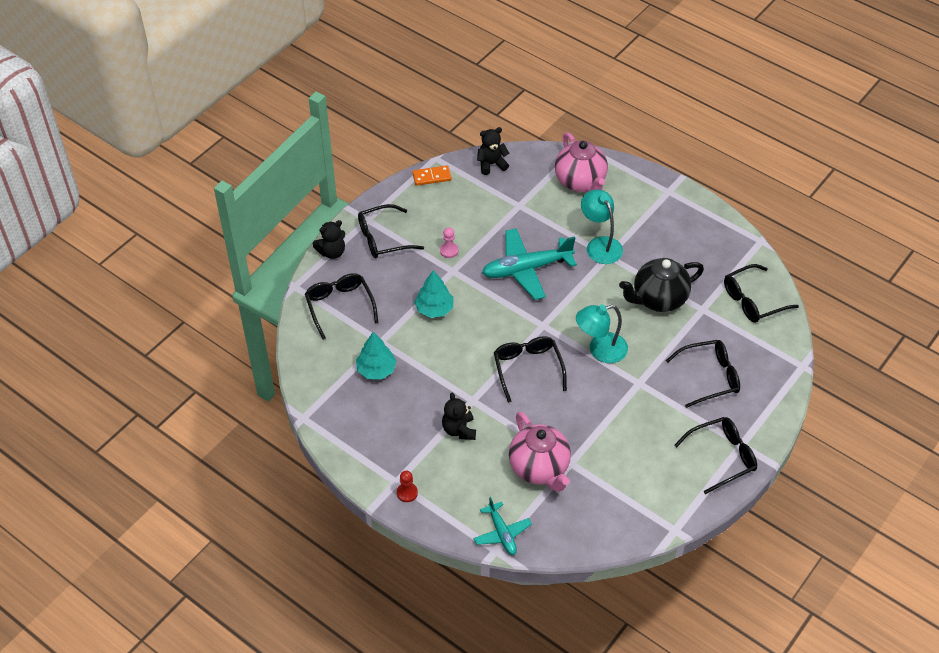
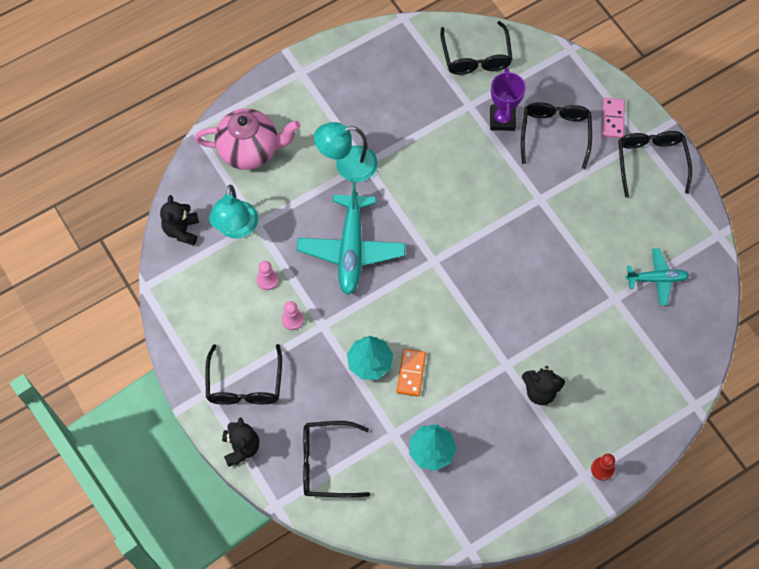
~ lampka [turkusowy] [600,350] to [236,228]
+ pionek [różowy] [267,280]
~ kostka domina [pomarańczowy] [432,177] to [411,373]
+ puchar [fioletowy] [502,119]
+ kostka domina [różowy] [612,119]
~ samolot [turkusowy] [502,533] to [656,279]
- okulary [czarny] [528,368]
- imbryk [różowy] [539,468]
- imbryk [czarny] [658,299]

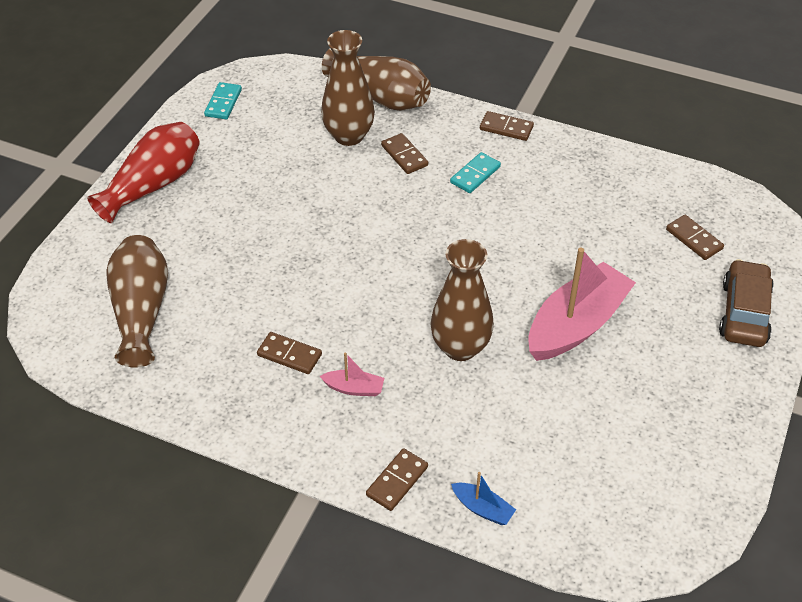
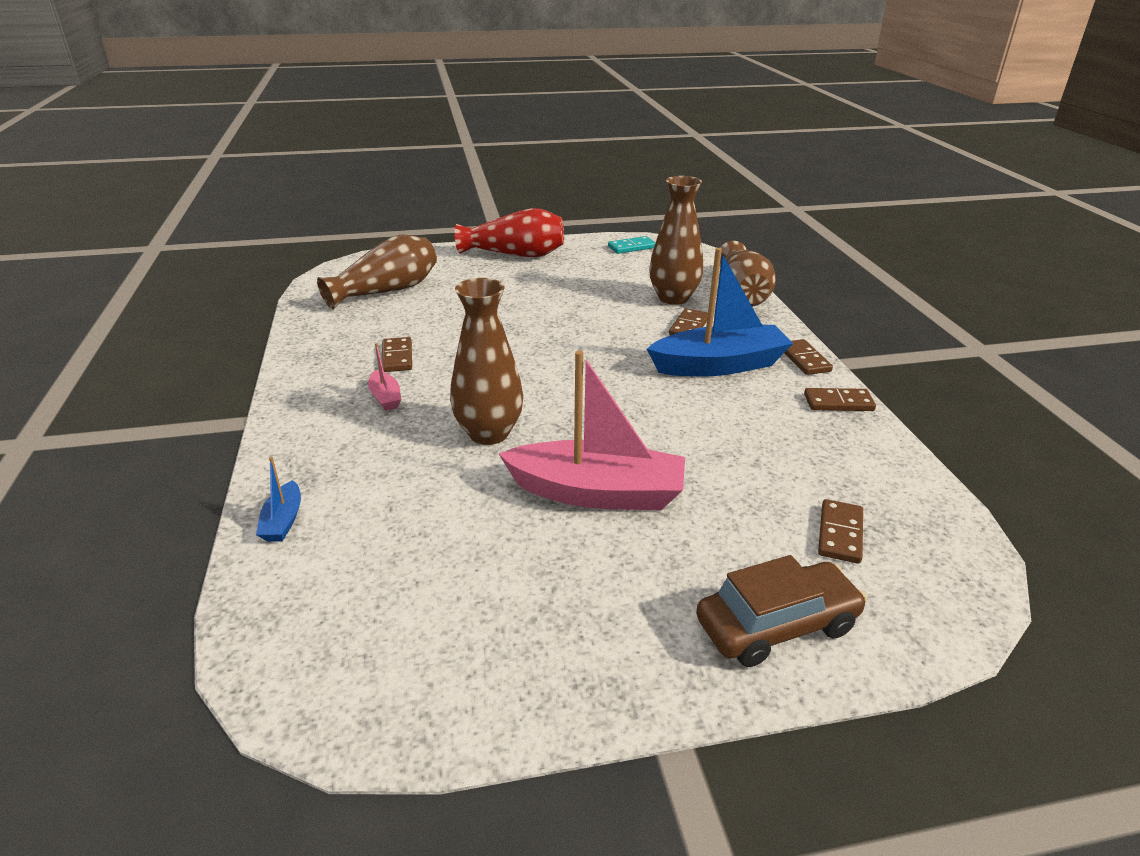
~ kostka domina [turkusowy] [475,175] to łódka [niebieski] [719,365]
~ kostka domina [brązowy] [397,481] to [838,402]

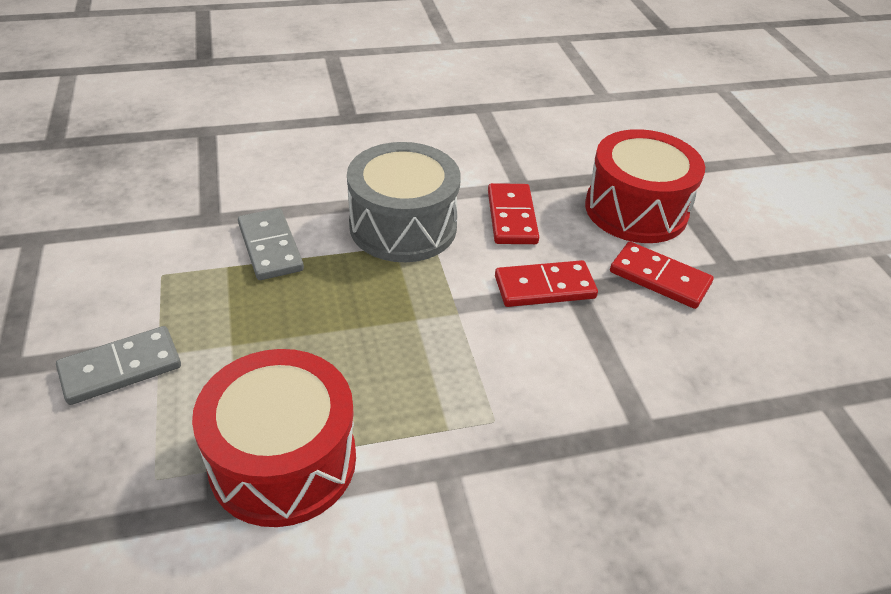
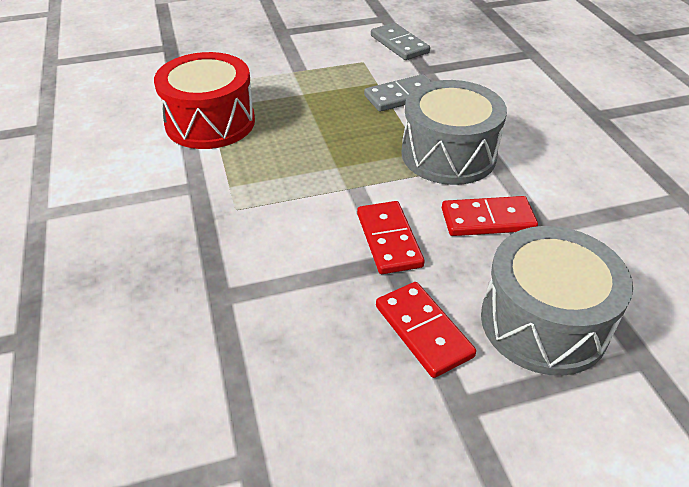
~ kostka domina [szary] [121,368] to [399,44]
~ kostka domina [czerwony] [659,278] = [423,331] 60 degrees counterclockwise
~ bęben [czerwony] [636,210] to bęben [szary] [543,322]

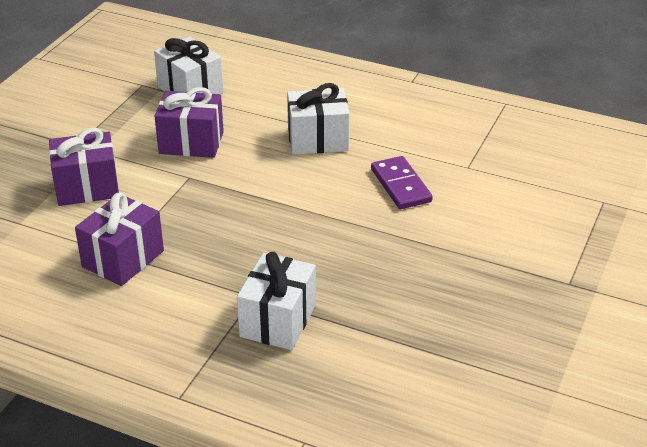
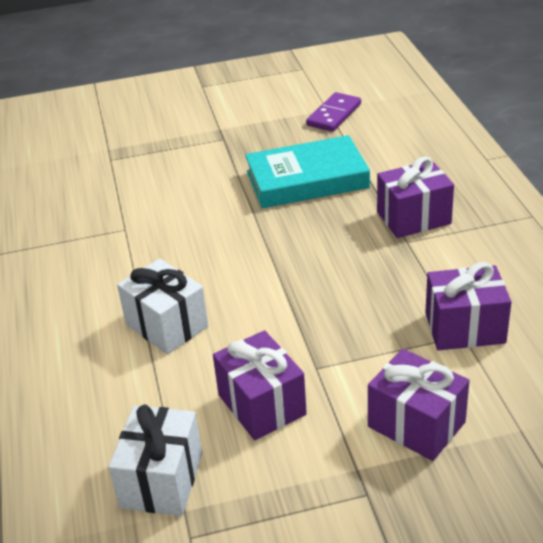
+ książka [turkusowy] [307,179]
~ kostka domina [fioletowy] [401,185] to [334,115]
~ prezent [biały] [278,321] to prezent [fioletowy] [413,218]

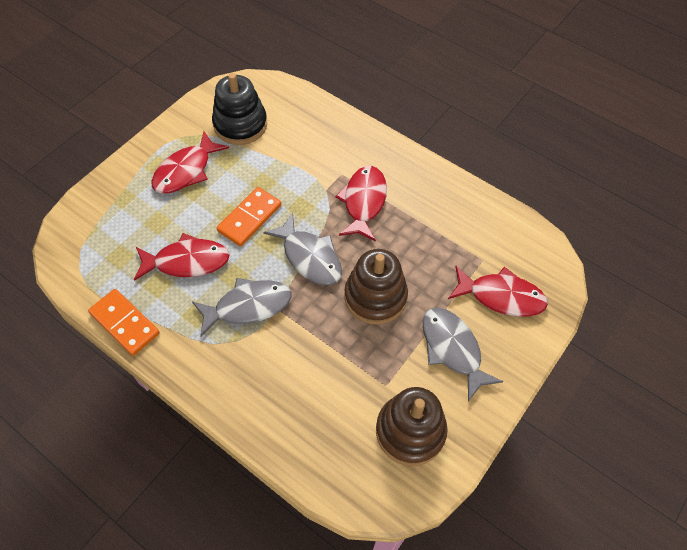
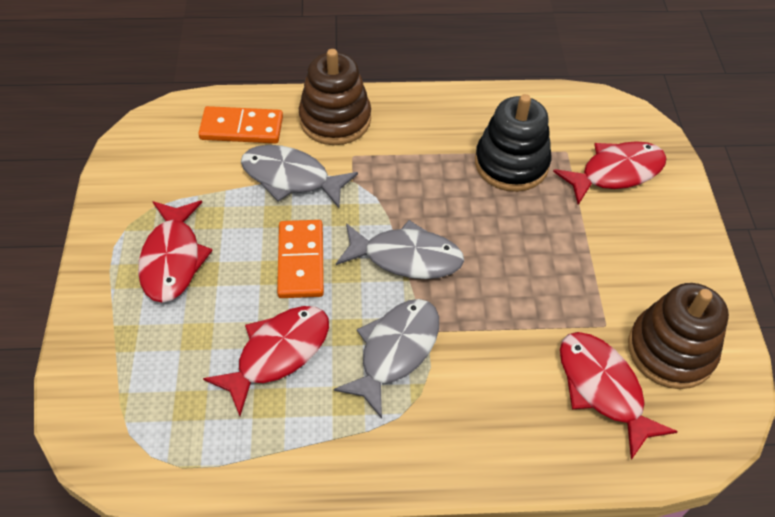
~ kostka domina [pomarańczowy] [125,323] to [242,128]
~ ryba [szary] [452,349] to [291,178]
~ zabawka nakładanka [brązowy] [375,297] to [335,119]
~ zabawka nakładanka [czarny] [240,125] to [511,164]
~ ryba [czerwony] [363,202] to [602,388]

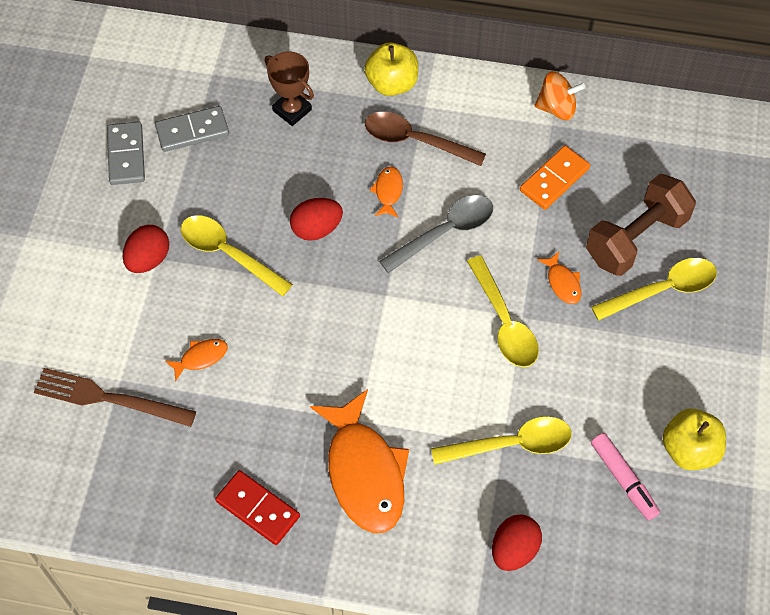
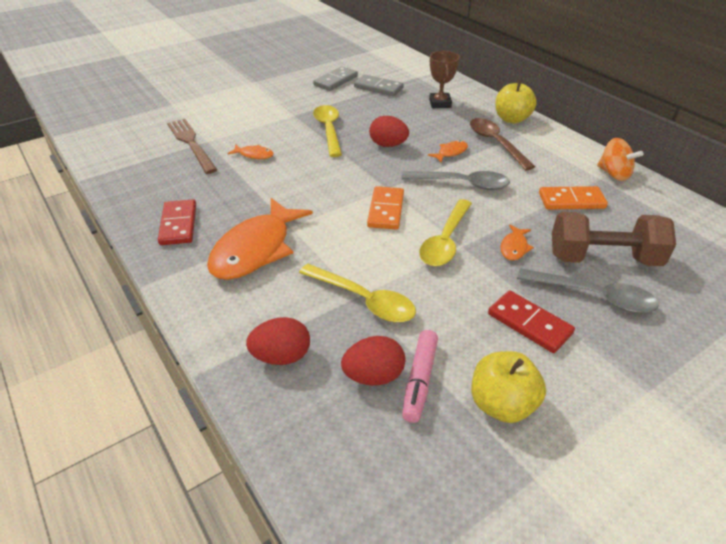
~ jajko [czerwony] [148,259] to [373,376]
+ kostka domina [pomarańczowy] [385,210]
+ kostka domina [czerwony] [529,323]
~ łyżka [żółty] [662,290] to łyżka [szary] [593,296]

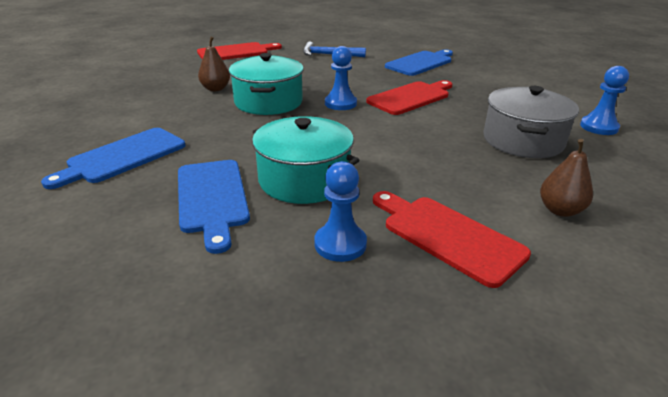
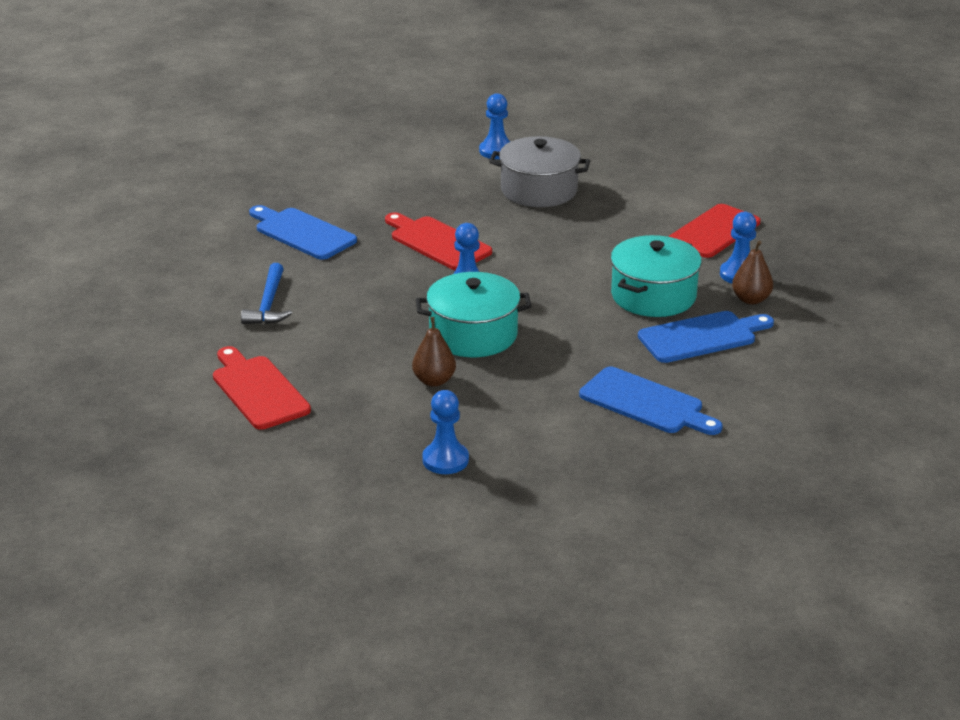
+ pionek [niebieski] [445,460]
~ gruszka [brązowy] [560,210] to [751,299]

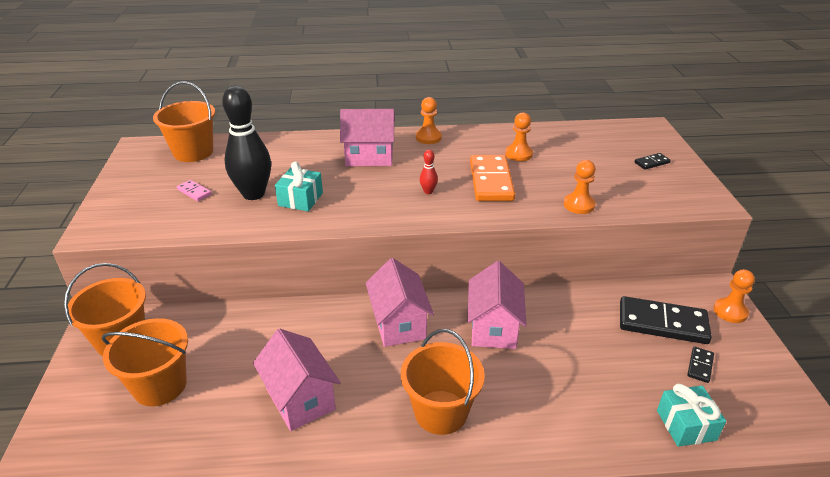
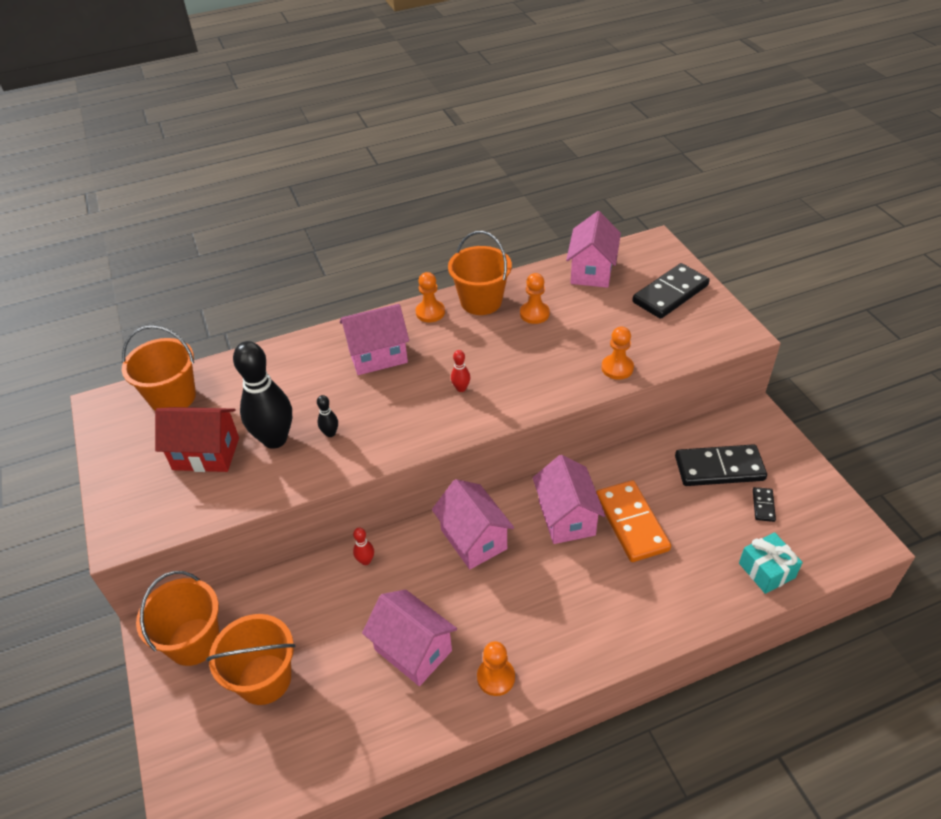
~ kostka domina [różowy] [194,192] to domek [czerwony] [206,453]
~ prezent [turkusowy] [300,199] to kręgiel [czarny] [330,433]
+ kręgiel [czerwony] [365,561]
~ wiadro [pomarańczowy] [441,412] to [481,301]
~ pionek [pomarańczowy] [730,311] to [496,677]
+ domek [różowy] [592,271]
~ kostka domina [pomarańczowy] [491,181] to [631,523]
~ kostka domina [czarny] [651,162] = [670,294] x2.22

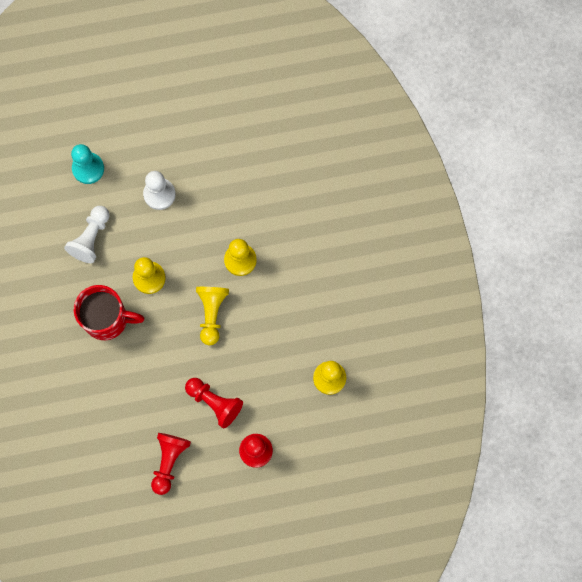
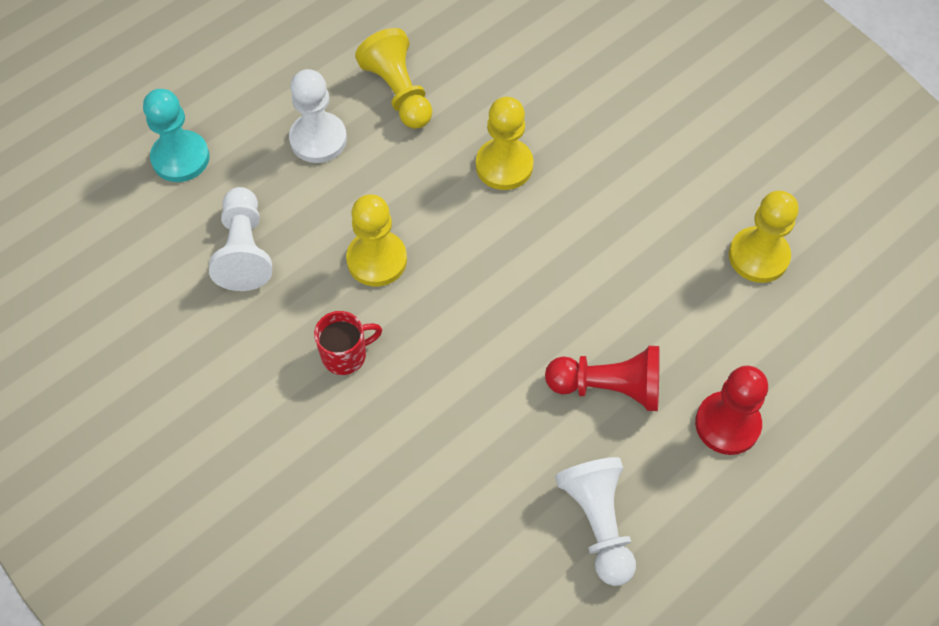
~ kubek [czerwony] [107,319] = [345,355] x0.52
~ pionek [żółty] [212,314] to [398,92]
~ pionek [czerwony] [169,461] to pionek [biały] [598,523]

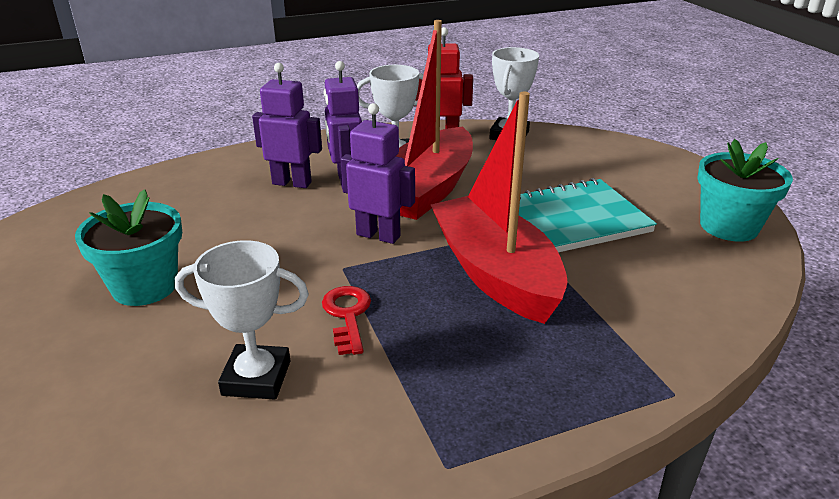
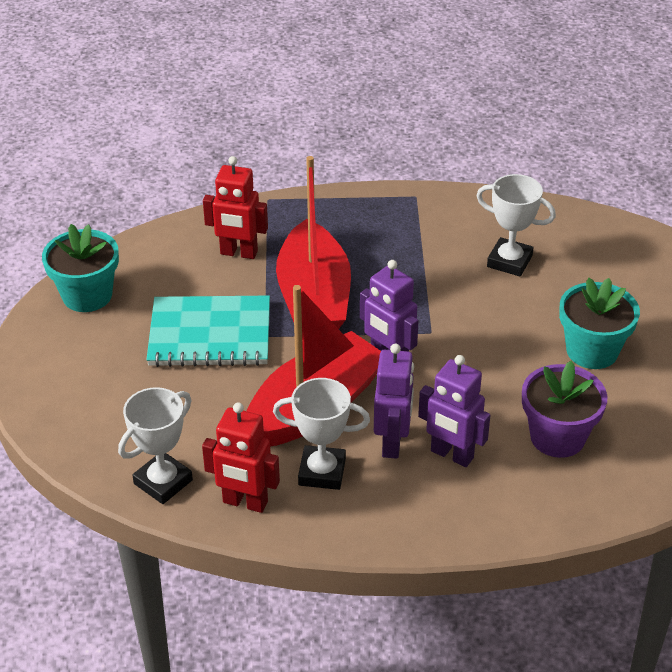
+ robot [czerwony] [238,253]
+ doniczka [fioletowy] [557,437]
- klucz [czerwony] [347,315]

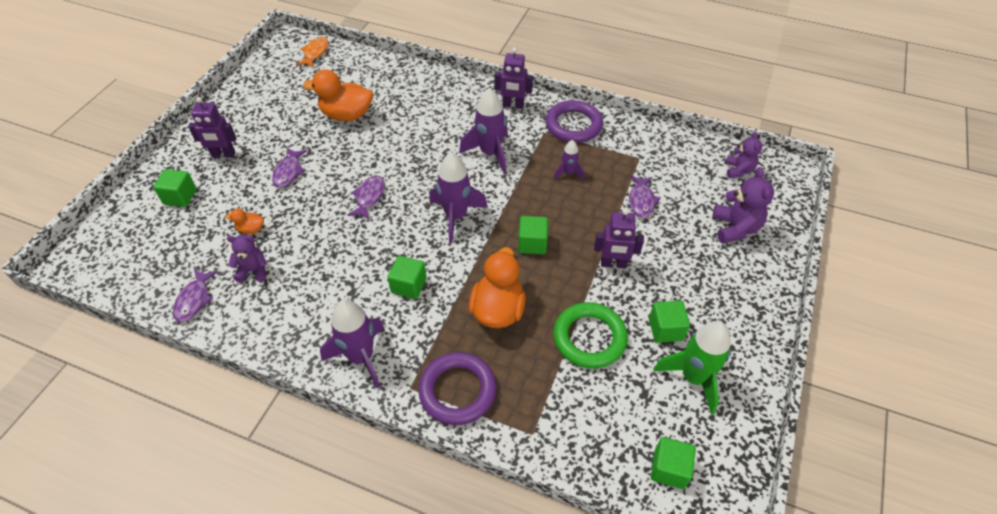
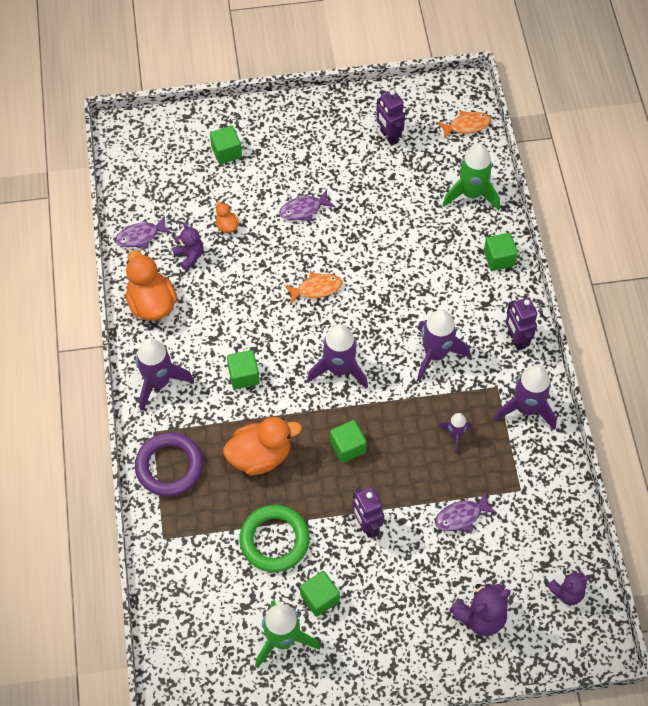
~ kaczka [pomarańczowy] [346,115] to [152,303]
~ ryba [fioletowy] [369,197] to ryba [pomarańczowy] [316,288]
~ robot [fioletowy] [223,155] to [388,136]
+ rakieta [zielony] [471,194]
~ sześcian [zielony] [669,469] to [499,258]
~ pierścień [fioletowy] [573,125] to rakieta [fioletowy] [526,408]

